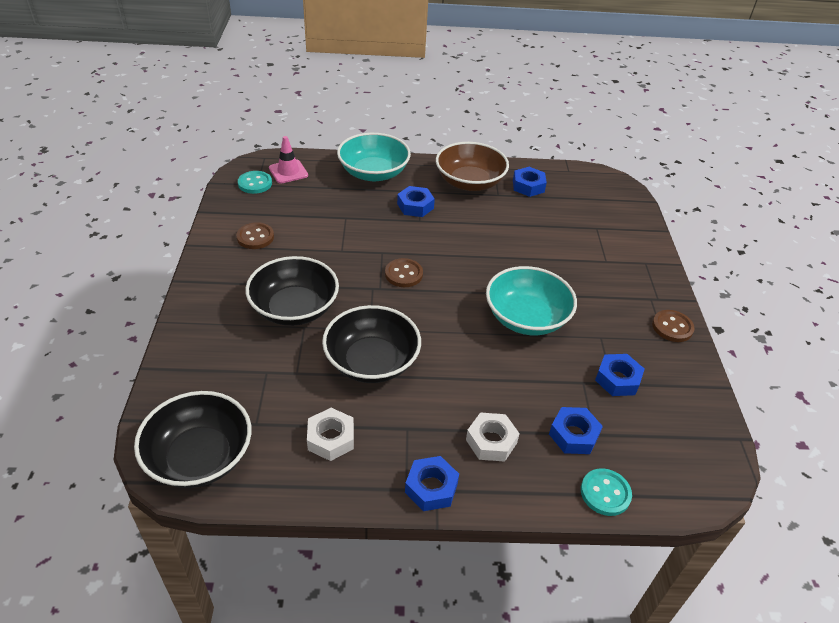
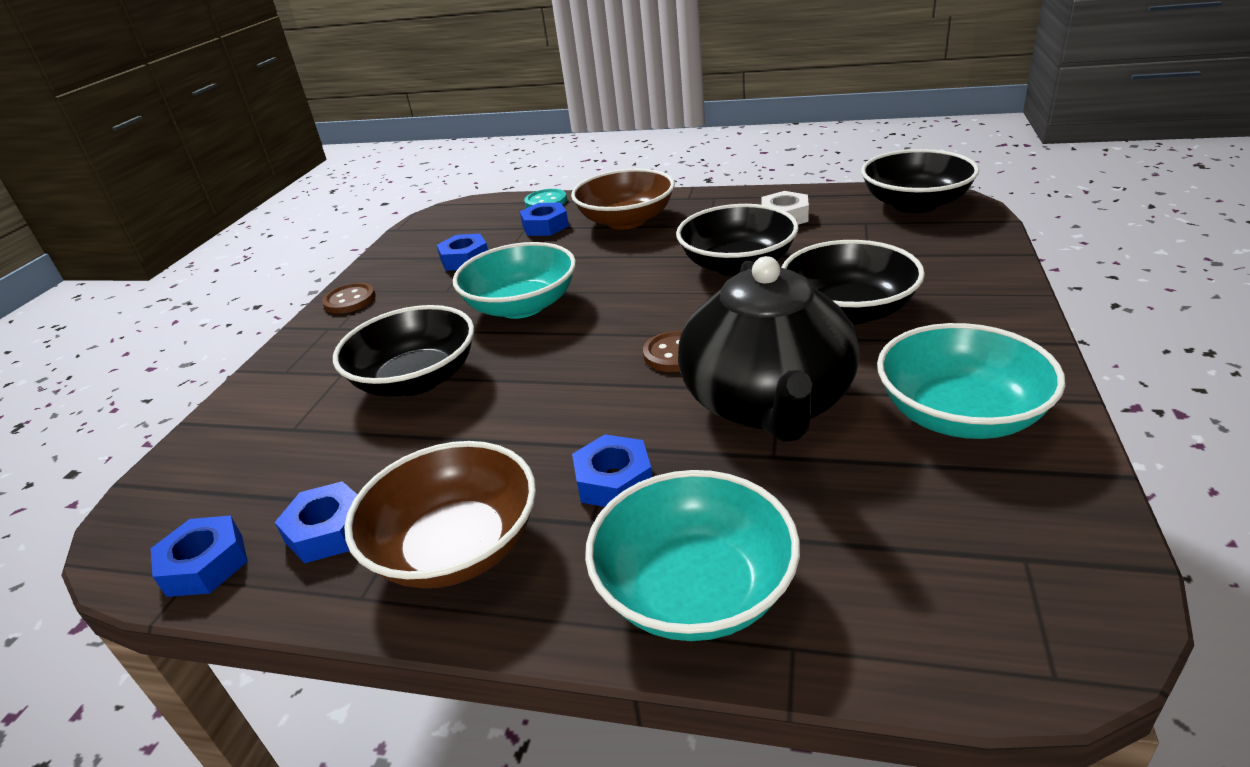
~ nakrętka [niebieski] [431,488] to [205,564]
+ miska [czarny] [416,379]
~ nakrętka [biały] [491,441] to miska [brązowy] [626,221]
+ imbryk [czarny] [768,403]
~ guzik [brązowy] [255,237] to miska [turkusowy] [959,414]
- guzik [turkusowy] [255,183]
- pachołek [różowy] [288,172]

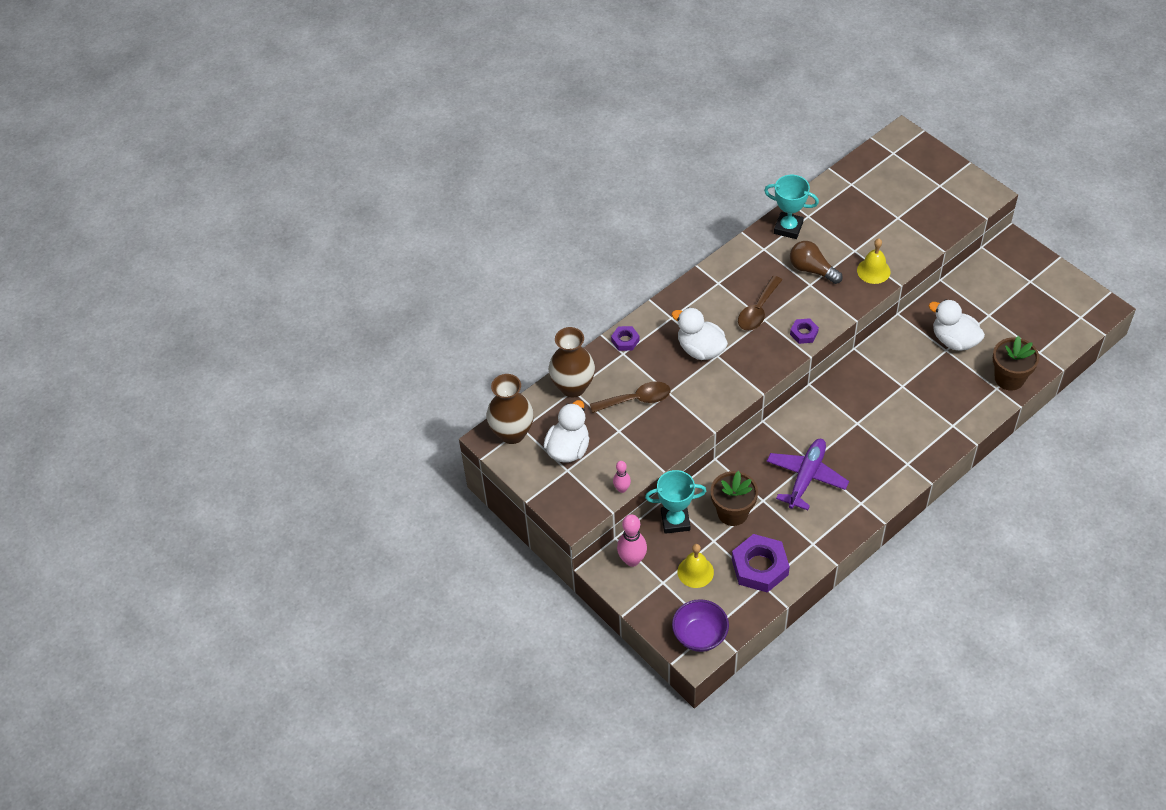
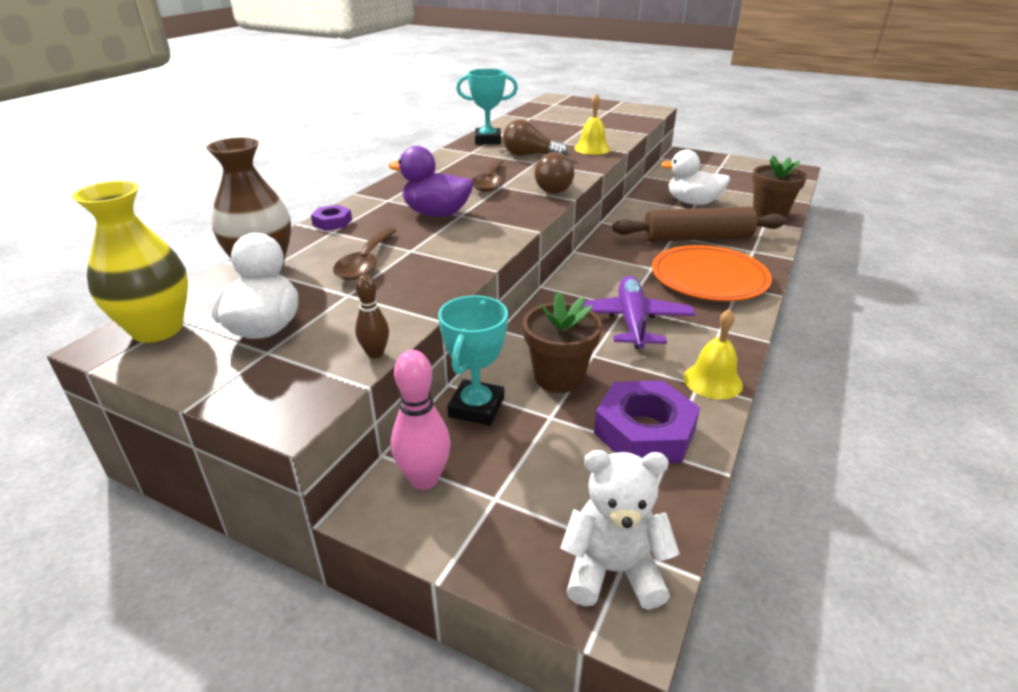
~ wazon [brązowy] [512,433] to wazon [żółty] [157,329]
~ łyżka [brązowy] [636,399] = [366,263] 135 degrees clockwise
~ kręgiel [różowy] [622,489] to kręgiel [brązowy] [375,354]
~ kaczka [biały] [700,349] to kaczka [fioletowy] [436,214]
~ puchar [turkusowy] [675,521] = [476,407] 45 degrees counterclockwise
~ nakrętka [fioletowy] [804,333] to żarówka [brązowy] [553,187]
~ miska [fioletowy] [700,635] to miś [biały] [613,570]
+ wałek do ciasta [brązowy] [697,238]
+ talerz [pomarańczowy] [709,278]
~ dzwonek [żółty] [695,572] to [712,381]

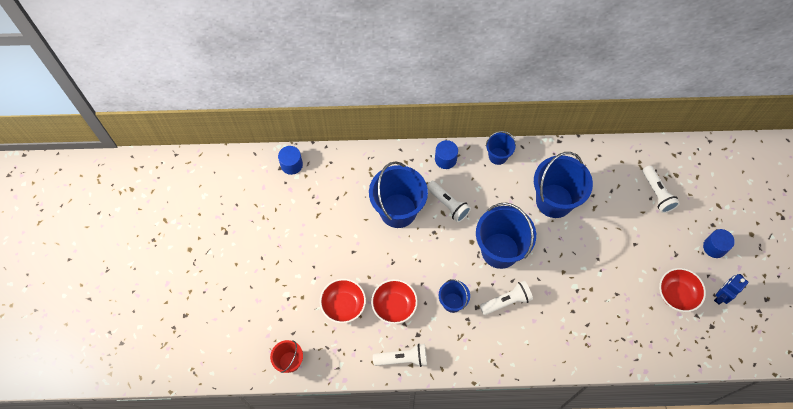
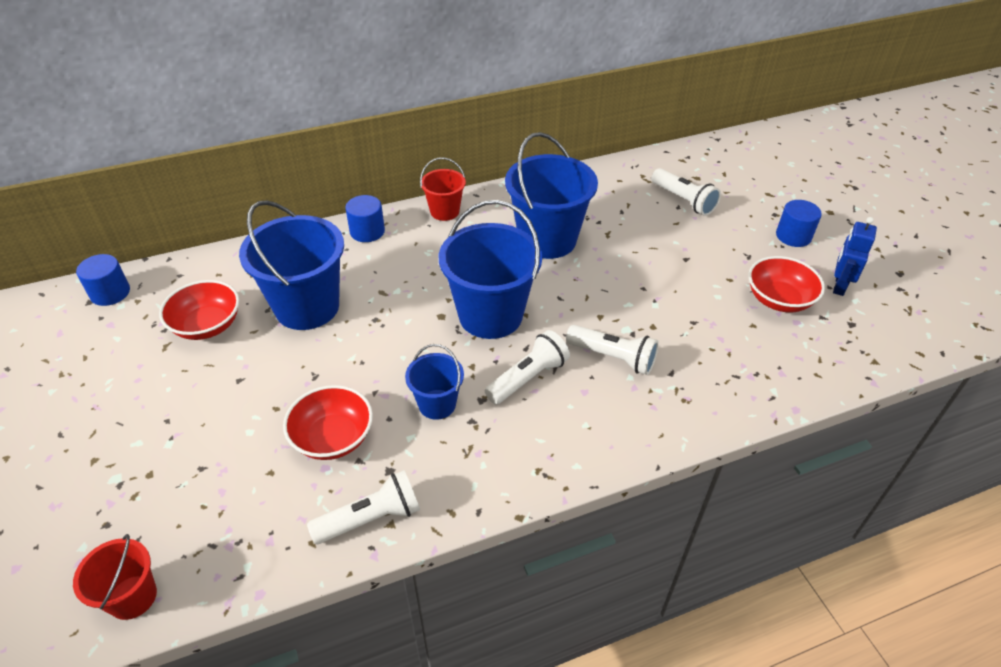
~ miska [czerwony] [343,305] to [207,325]
~ wiadro [niebieski] [498,156] to wiadro [czerwony] [444,211]
~ latarka [biały] [448,204] to [613,357]

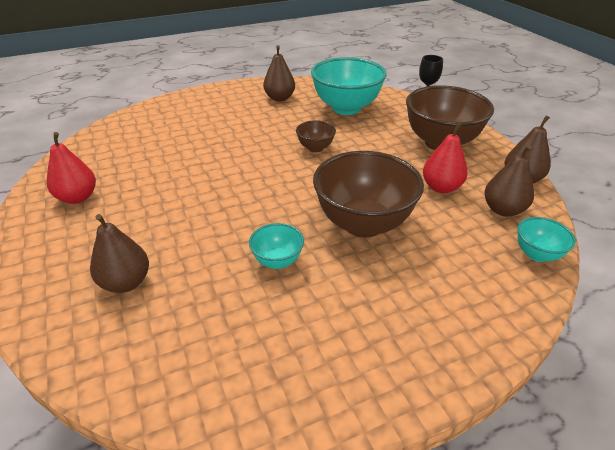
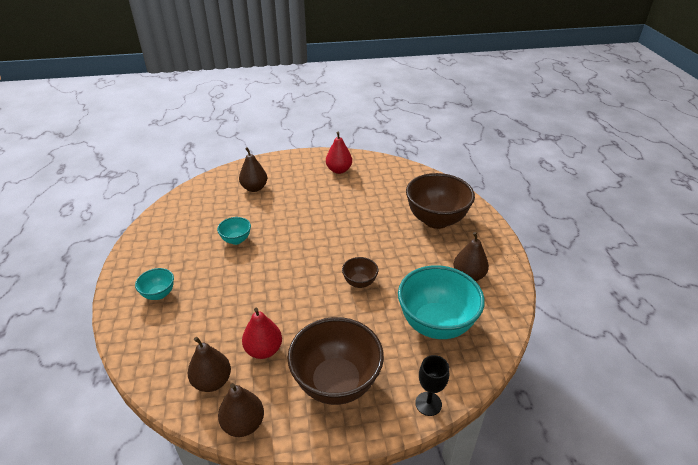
~ miska [turkusowy] [537,254] to [159,294]
~ miska [brązowy] [363,223] to [436,220]

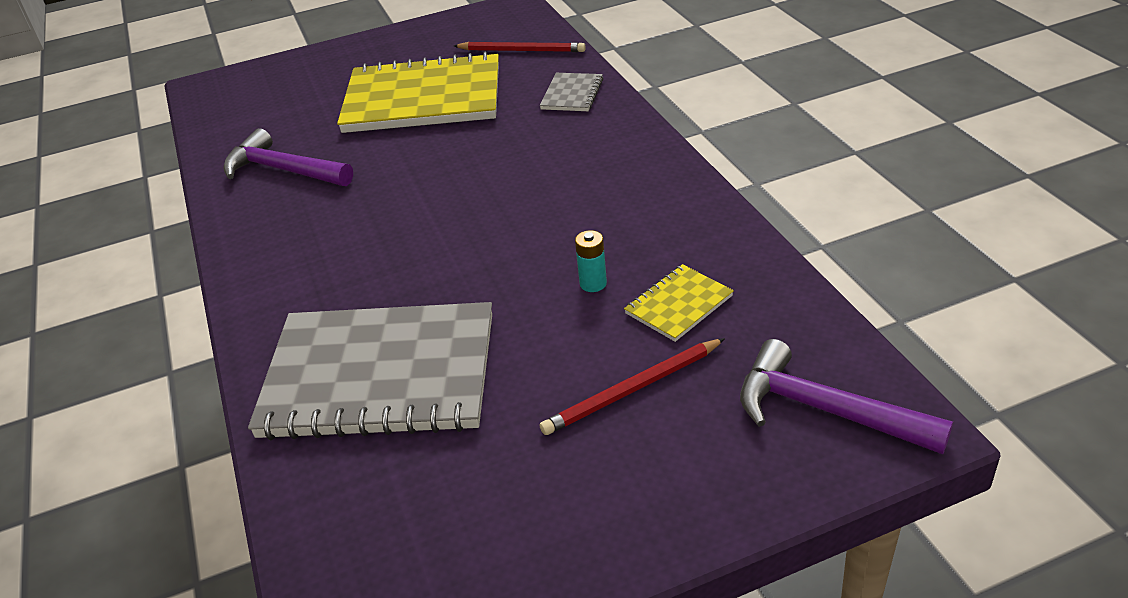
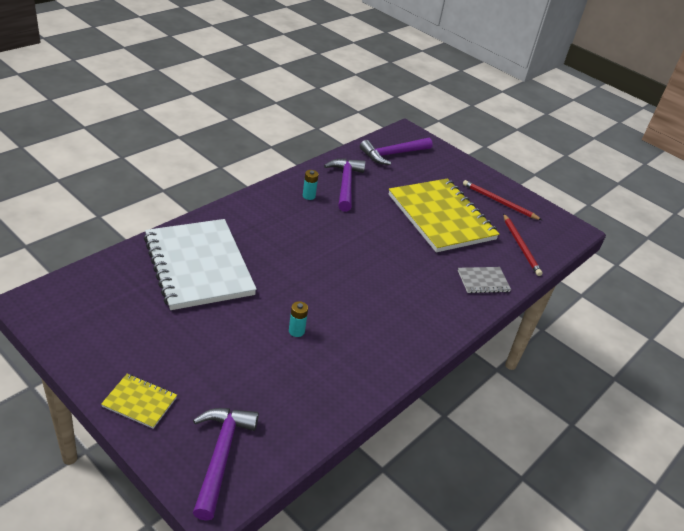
~ zeszyt [żółty] [678,305] to [140,402]
~ zeszyt [szary] [380,376] to zeszyt [biały] [198,266]
+ bateria [turkusowy] [309,196]
+ młotek [fioletowy] [393,154]
~ ołówek [czerwony] [632,390] to [499,202]

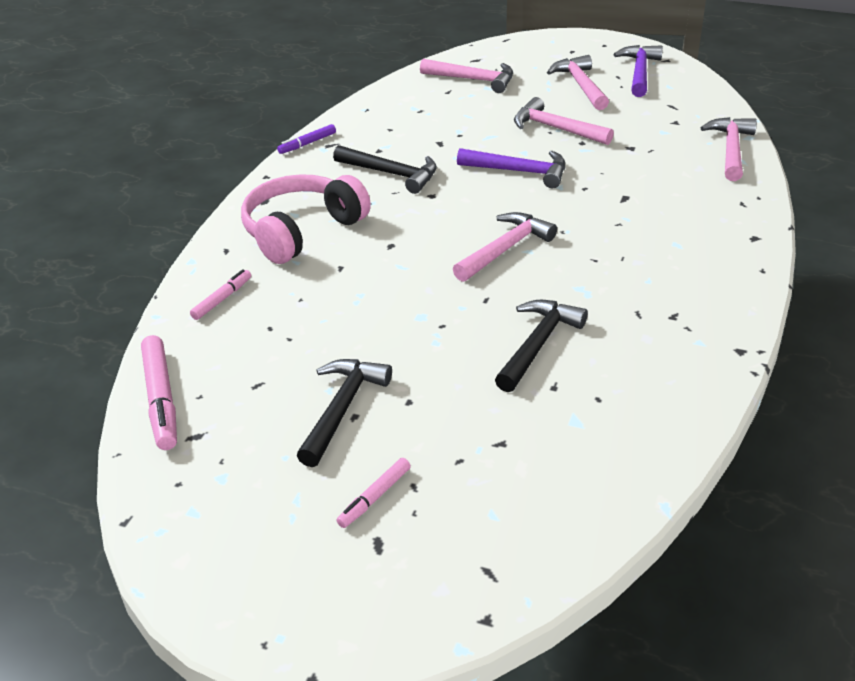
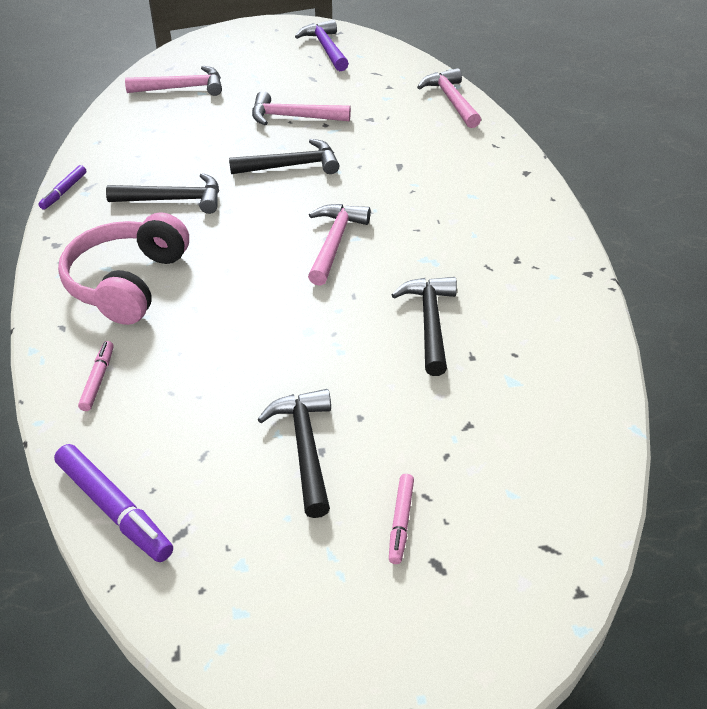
~ flamaster [różowy] [161,399] to flamaster [fioletowy] [114,509]
~ młotek [fioletowy] [519,171] to młotek [czarny] [291,166]
- młotek [różowy] [580,85]

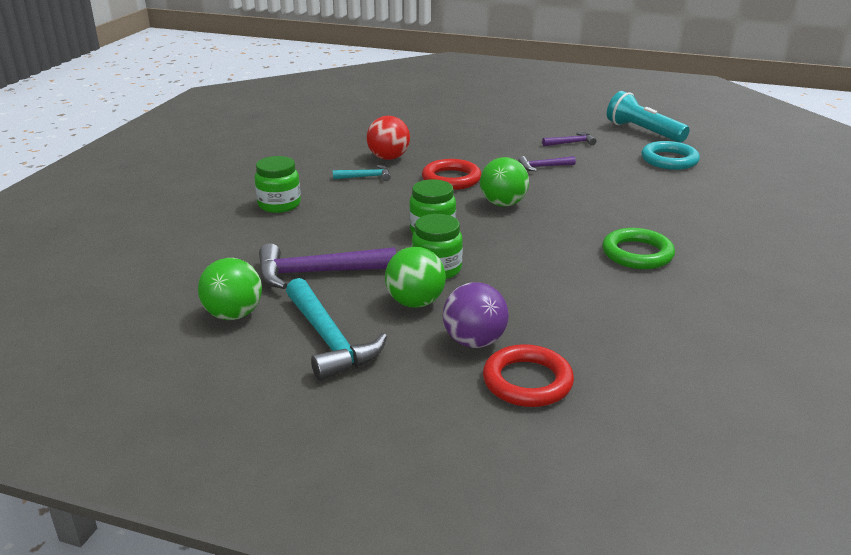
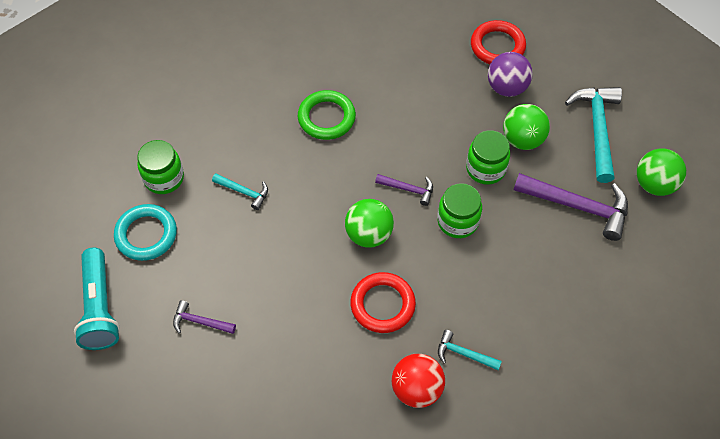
~ słoik [zielony] [279,205] to [164,178]
+ młotek [turkusowy] [244,192]
~ młotek [fioletowy] [543,167] to [408,189]

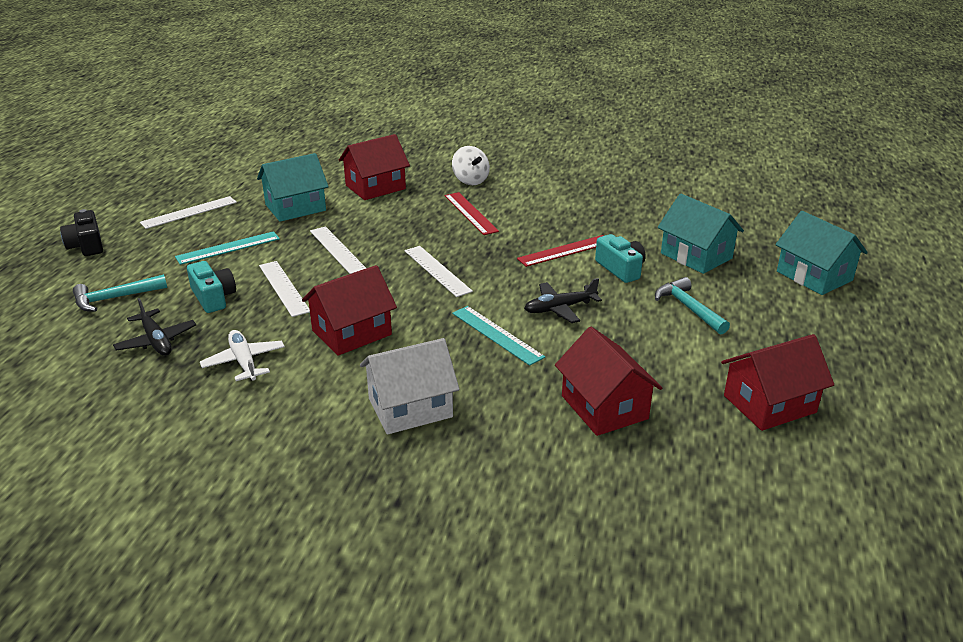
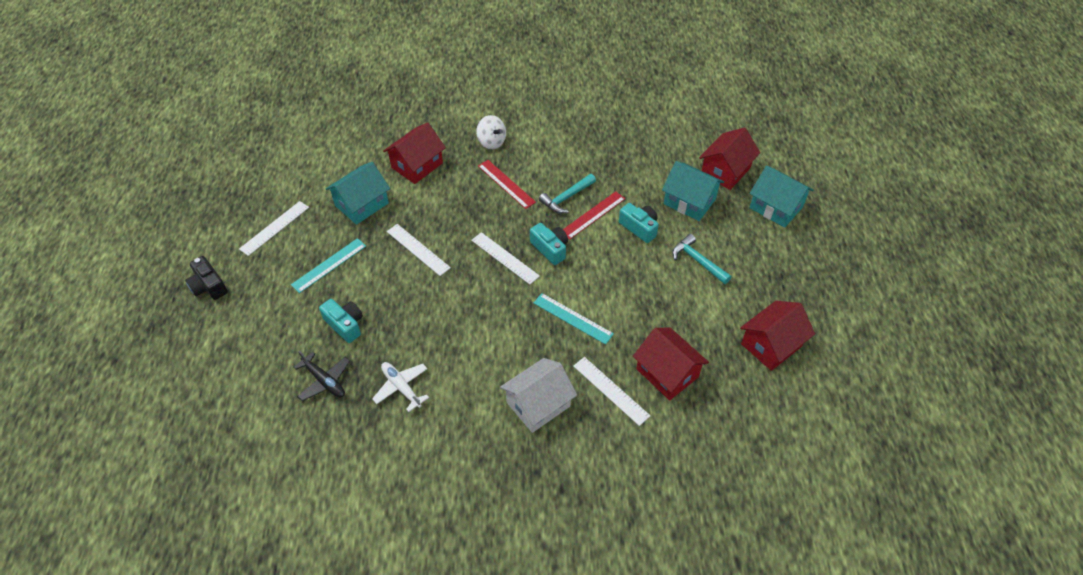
+ aparat fotograficzny [turkusowy] [550,249]
~ młotek [turkusowy] [115,298] to [566,198]
~ linijka [biały] [284,288] to [611,390]
~ domek [czerwony] [352,332] to [725,171]
- samolot [czarny] [559,308]

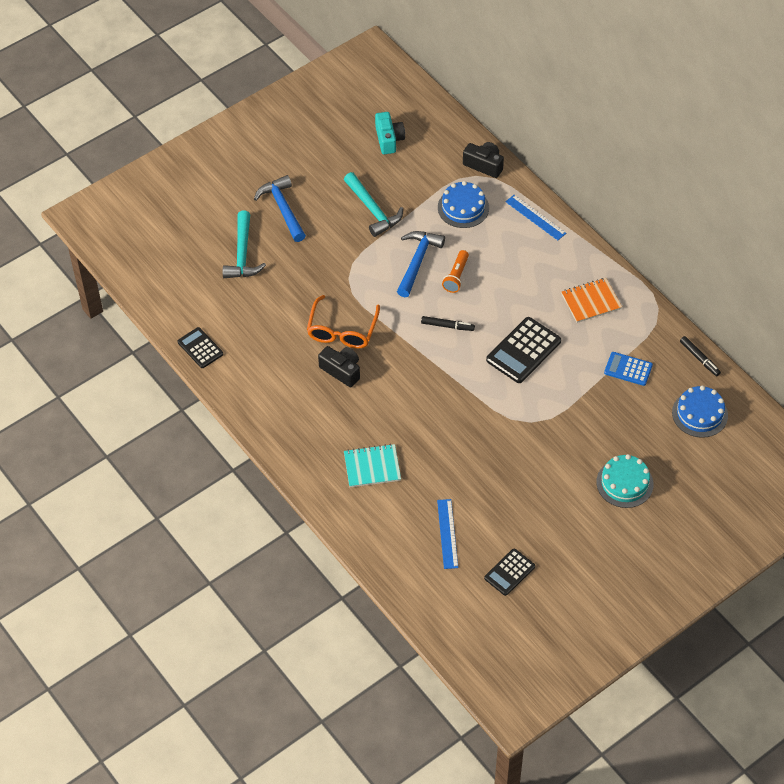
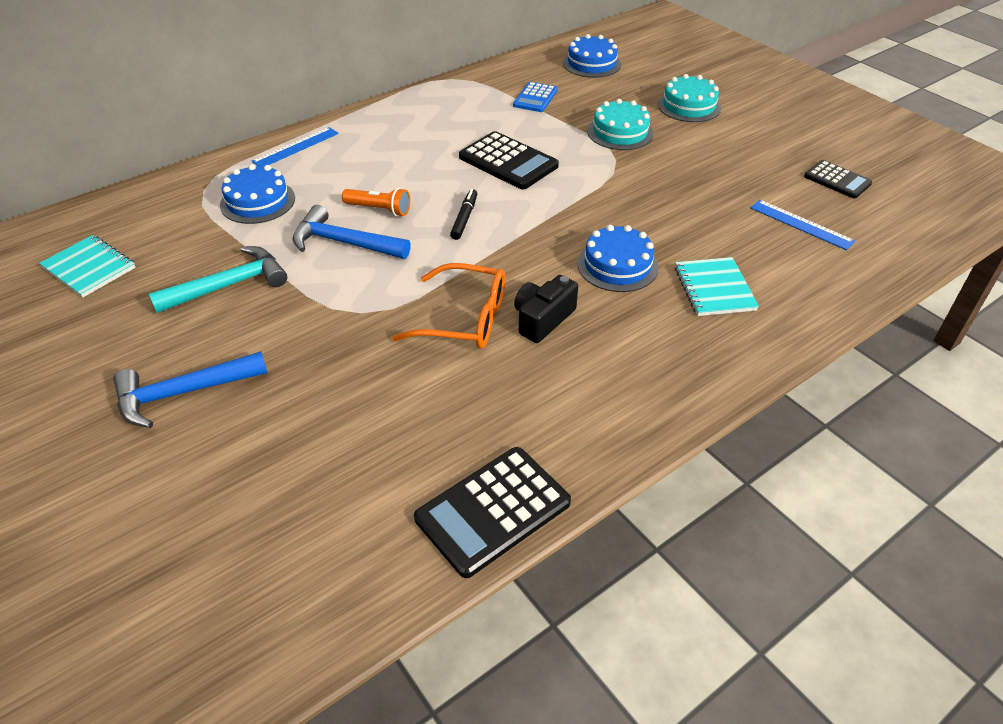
~ aparat fotograficzny [turkusowy] [389,139] to zeszyt [turkusowy] [89,268]
~ kalkulator [czarny] [200,348] = [493,511] x1.61
+ tort [niebieski] [617,265]
+ tort [turkusowy] [620,132]
~ linijka [niebieski] [447,533] = [801,224] 45 degrees clockwise
- młotek [turkusowy] [242,254]
- aparat fotograficzny [czarny] [484,165]
- zeszyt [pomarańczowy] [591,301]
- flamaster [czarny] [699,358]

